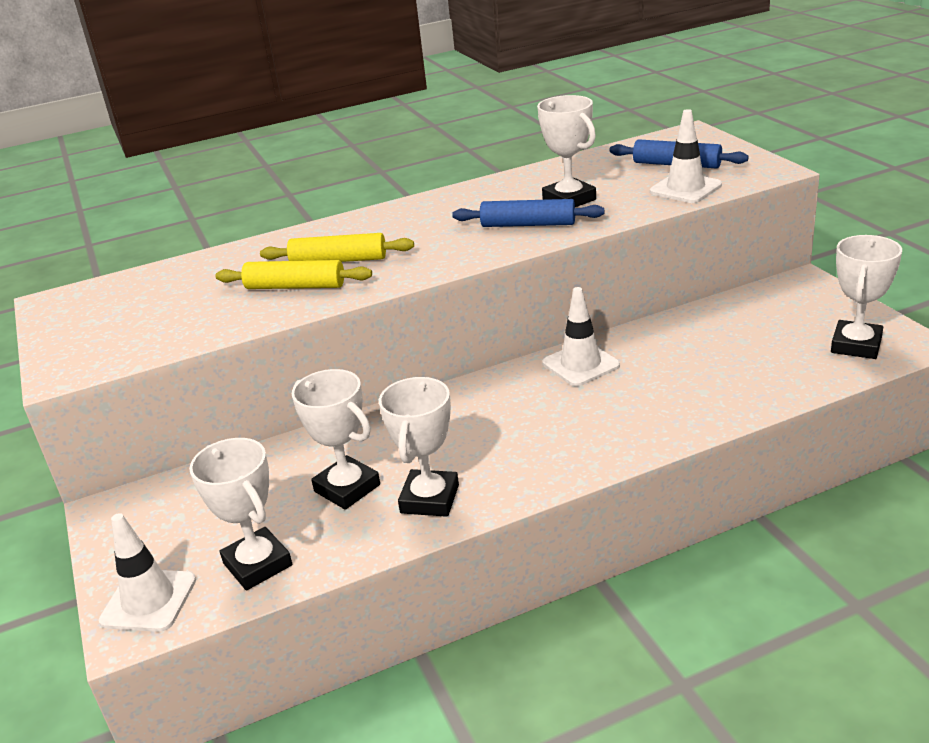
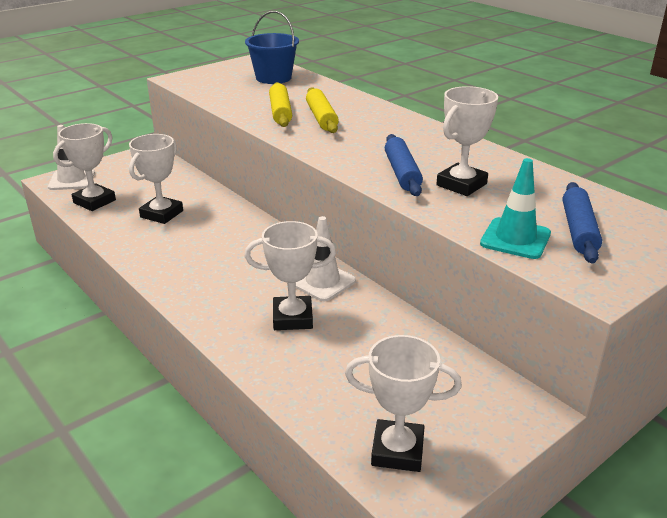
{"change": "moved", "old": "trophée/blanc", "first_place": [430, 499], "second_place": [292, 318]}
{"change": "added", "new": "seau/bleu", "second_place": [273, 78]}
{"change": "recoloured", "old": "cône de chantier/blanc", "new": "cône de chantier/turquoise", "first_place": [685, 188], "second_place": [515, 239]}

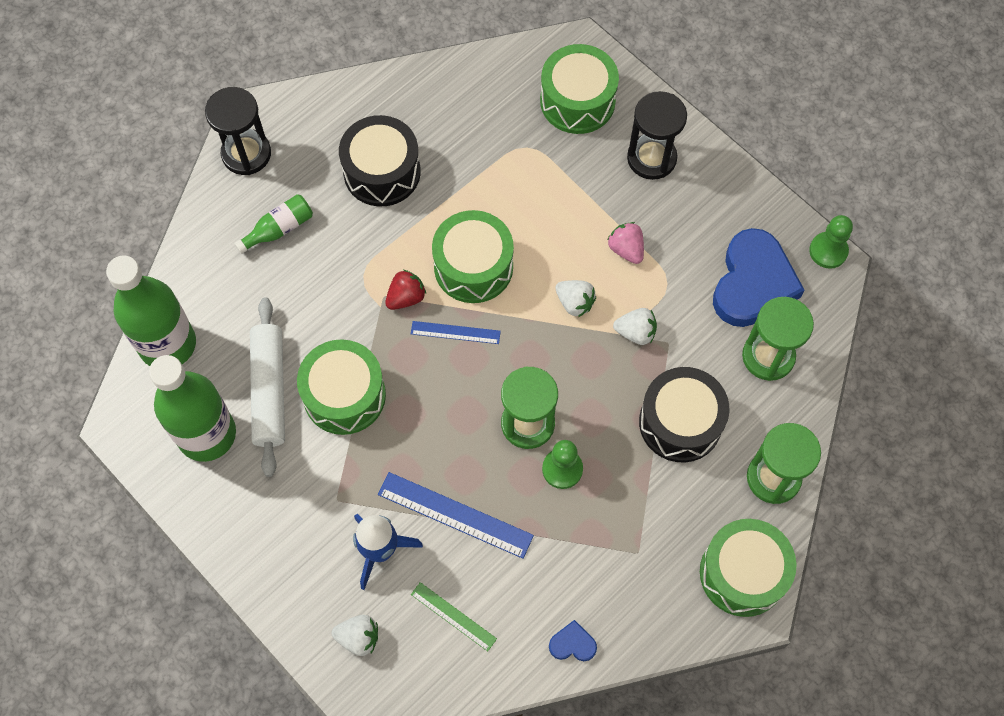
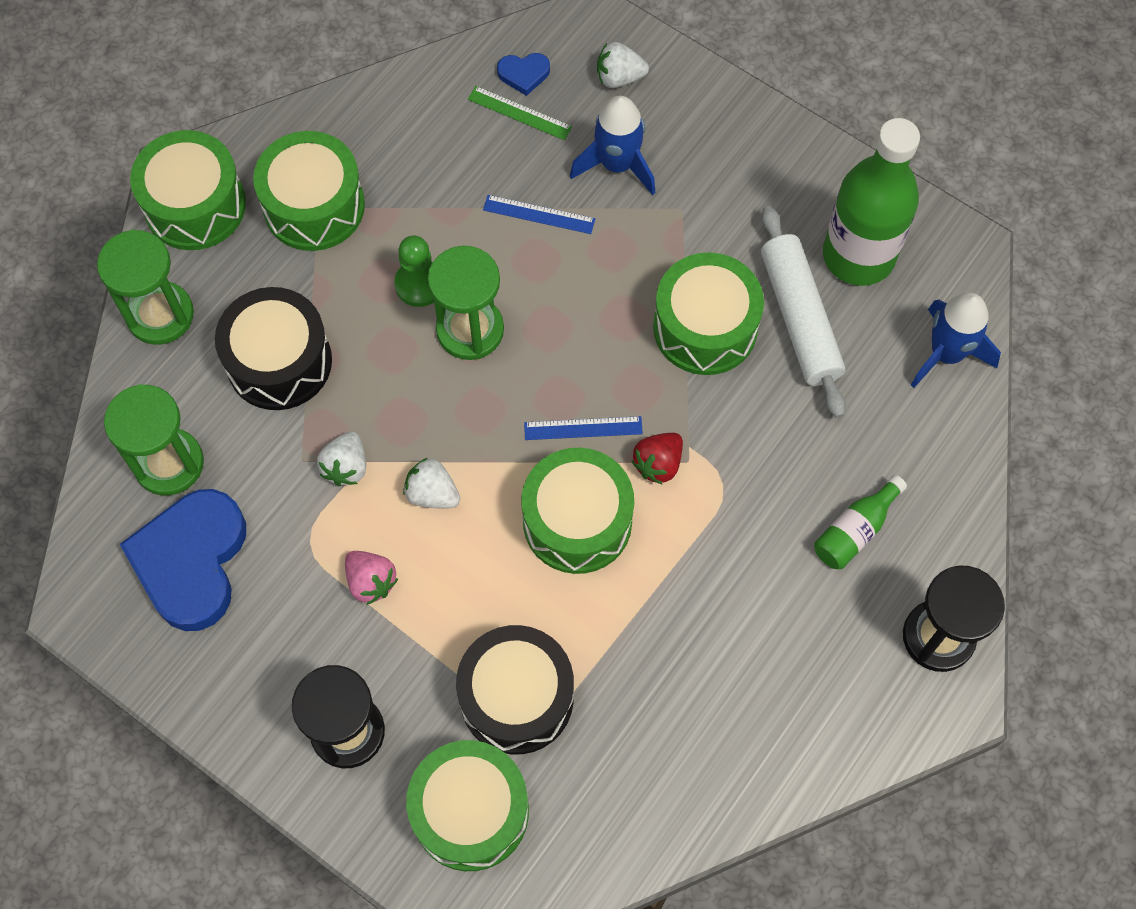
{"change": "added", "new": "tambour/vert", "second_place": [314, 206]}
{"change": "turned", "old": "fraise/blanc", "first_place": [635, 332], "second_place": [346, 467], "degrees": -75}
{"change": "moved", "old": "tambour/noir", "first_place": [382, 172], "second_place": [516, 697]}
{"change": "resized", "old": "règle/bleu", "first_place": [455, 515], "second_place": [539, 214], "factor": 0.59}
{"change": "moved", "old": "cœur/bleu", "first_place": [572, 644], "second_place": [524, 74]}
{"change": "replaced", "old": "bouteille/vert", "new": "fusée/bleu", "first_place": [168, 344], "second_place": [946, 353]}
{"change": "removed", "old": "pion/vert", "first_place": [828, 251]}

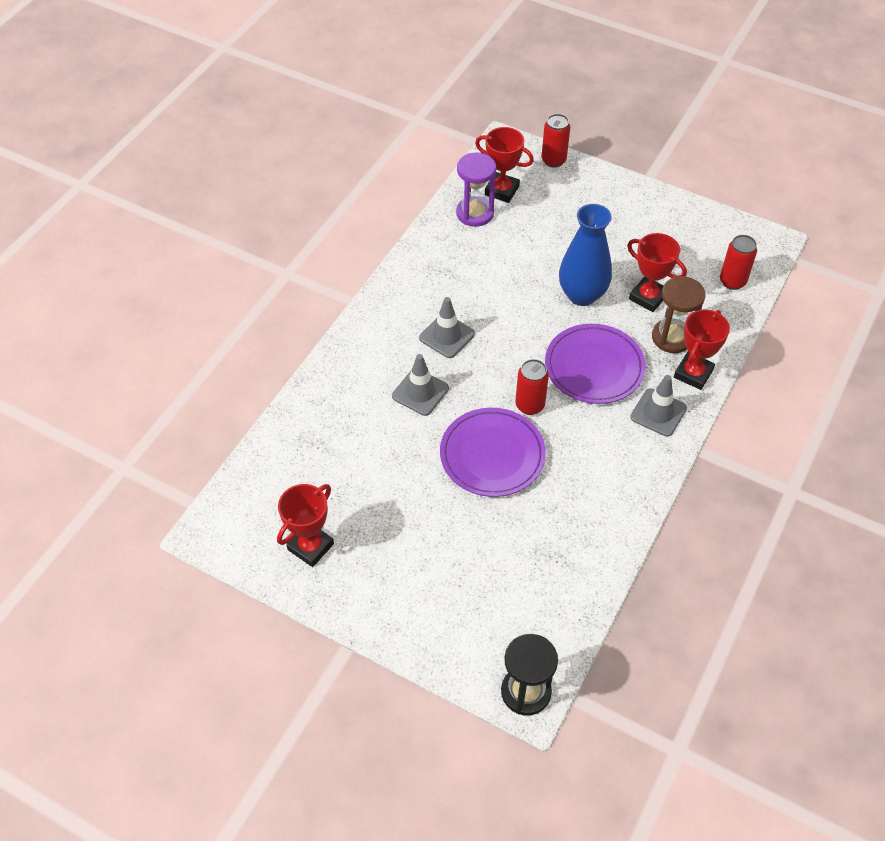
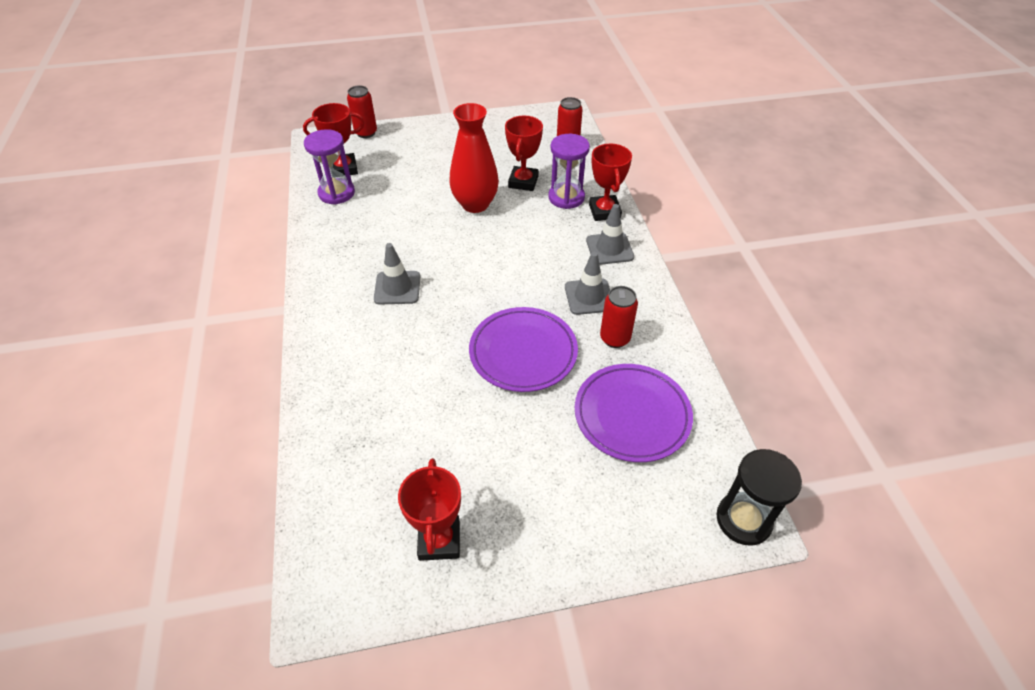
{"change": "recoloured", "old": "vase/bleu", "new": "vase/rouge", "first_place": [582, 295], "second_place": [475, 204]}
{"change": "turned", "old": "trophée/rouge", "first_place": [648, 297], "second_place": [523, 182], "degrees": -75}
{"change": "recoloured", "old": "sablier/marron", "new": "sablier/violet", "first_place": [672, 337], "second_place": [566, 197]}
{"change": "moved", "old": "cône de chantier/gris", "first_place": [420, 392], "second_place": [589, 297]}
{"change": "moved", "old": "assiette/violet", "first_place": [594, 367], "second_place": [632, 415]}
{"change": "moved", "old": "canette/rouge", "first_place": [530, 405], "second_place": [615, 338]}

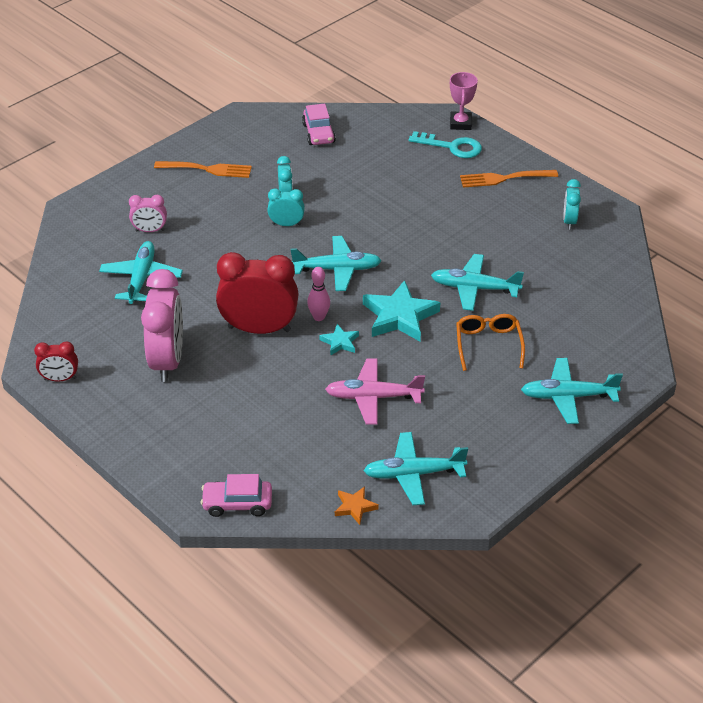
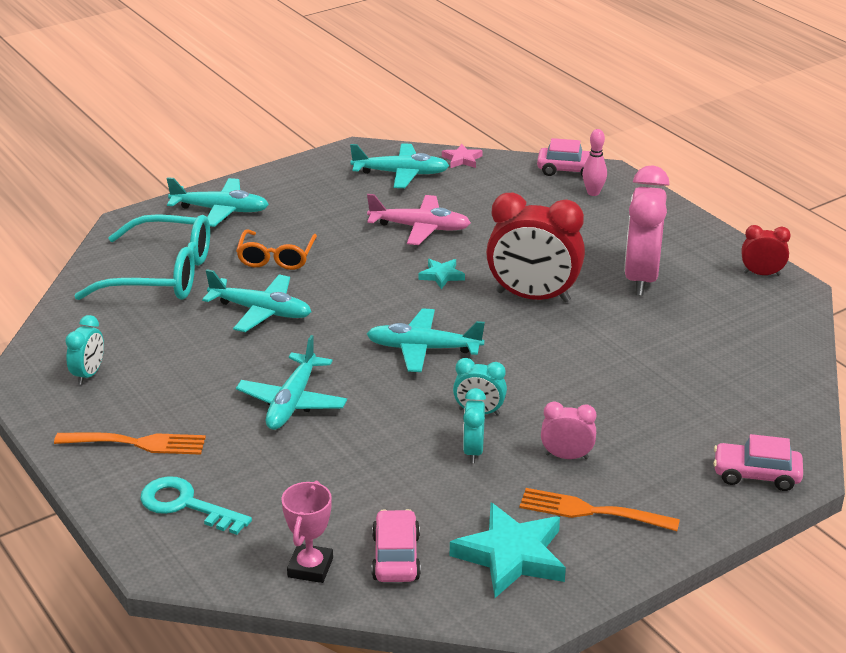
{"change": "added", "new": "lunettes/turquoise", "second_place": [162, 275]}
{"change": "moved", "old": "avion/turquoise", "first_place": [141, 278], "second_place": [292, 402]}
{"change": "moved", "old": "trophée/rose", "first_place": [460, 123], "second_place": [310, 567]}
{"change": "recoloured", "old": "étoile/orange", "new": "étoile/rose", "first_place": [355, 507], "second_place": [462, 159]}
{"change": "moved", "old": "étoile/turquoise", "first_place": [399, 316], "second_place": [511, 556]}
{"change": "moved", "old": "réveil/rose", "first_place": [150, 230], "second_place": [566, 456]}
{"change": "moved", "old": "quille/rose", "first_place": [319, 317], "second_place": [593, 193]}
{"change": "added", "new": "voiture/rose", "second_place": [756, 475]}

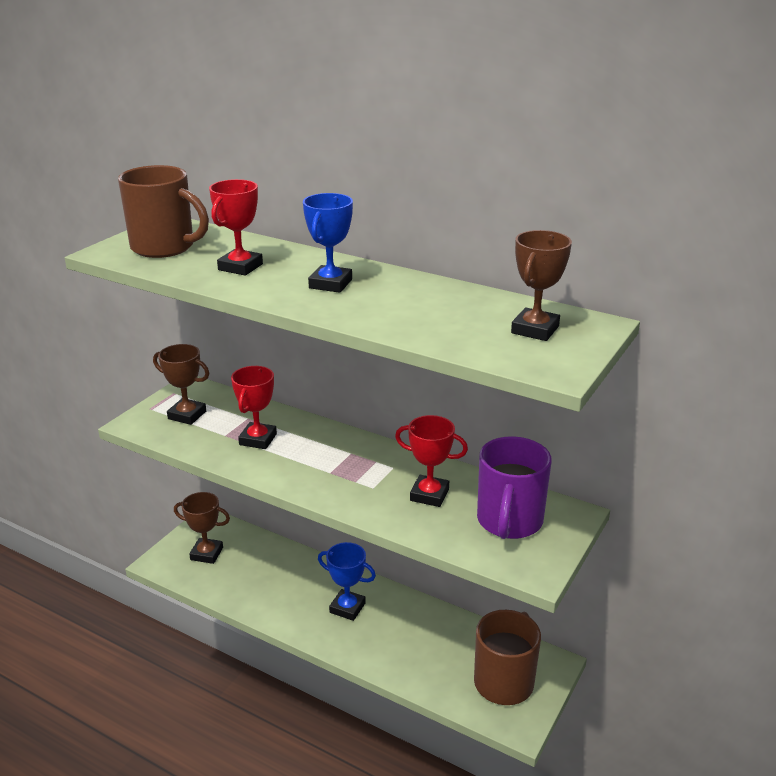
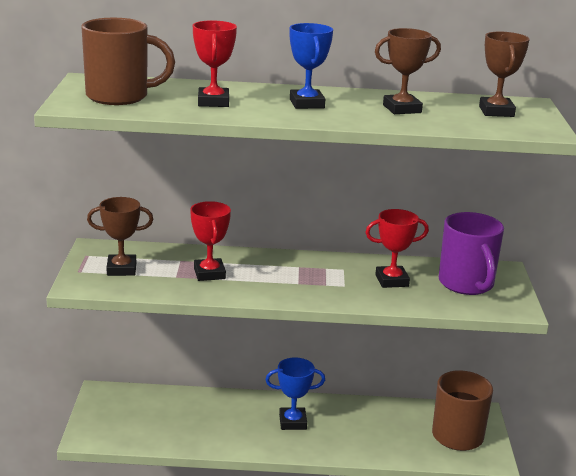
{"change": "moved", "old": "trophée/marron", "first_place": [206, 553], "second_place": [402, 109]}

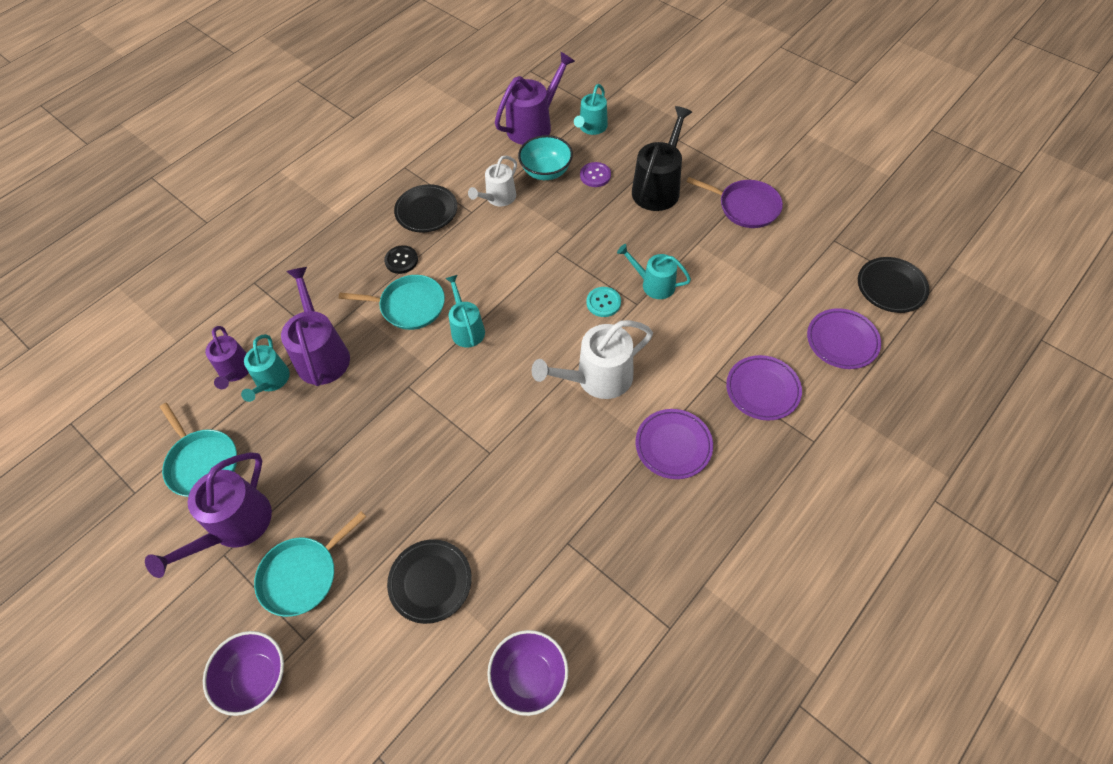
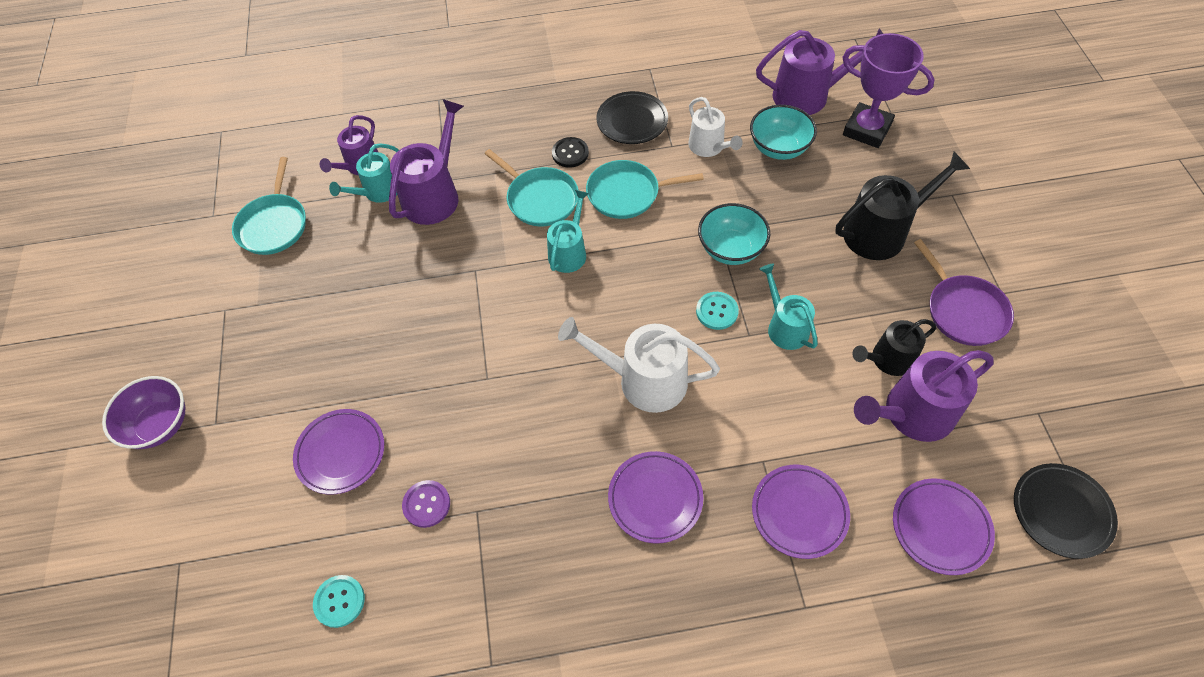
{"change": "recoloured", "old": "assiette/noir", "new": "assiette/violet", "first_place": [430, 582], "second_place": [341, 453]}
{"change": "replaced", "old": "bol/violet", "new": "bouton/turquoise", "first_place": [529, 677], "second_place": [339, 601]}
{"change": "moved", "old": "bouton/violet", "first_place": [595, 175], "second_place": [426, 504]}
{"change": "moved", "old": "poêle/turquoise", "first_place": [302, 575], "second_place": [627, 193]}
{"change": "turned", "old": "arrosoir/blanc", "first_place": [498, 198], "second_place": [709, 147], "degrees": -105}
{"change": "added", "new": "bol/turquoise", "second_place": [731, 249]}
{"change": "replaced", "old": "arrosoir/turquoise", "new": "trophée/violet", "first_place": [591, 127], "second_place": [867, 130]}
{"change": "added", "new": "arrosoir/noir", "second_place": [888, 359]}
{"change": "moved", "old": "arrosoir/violet", "first_place": [235, 526], "second_place": [912, 414]}

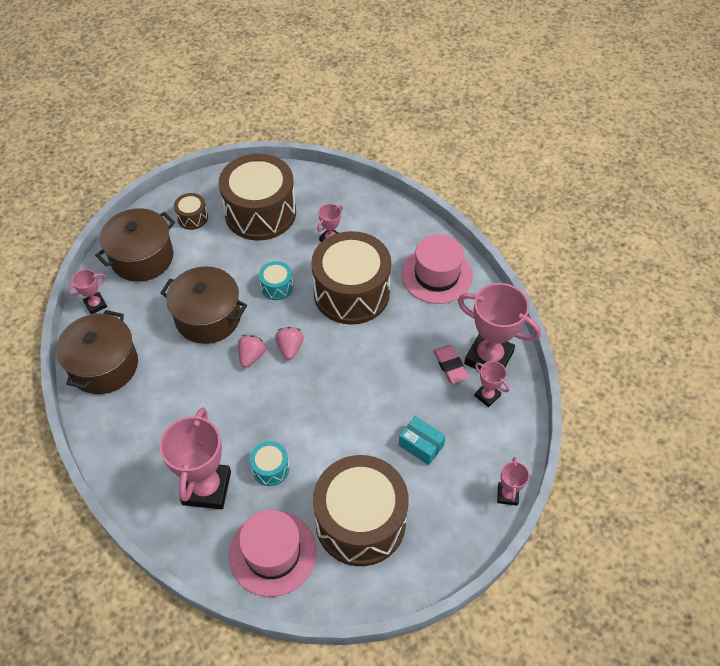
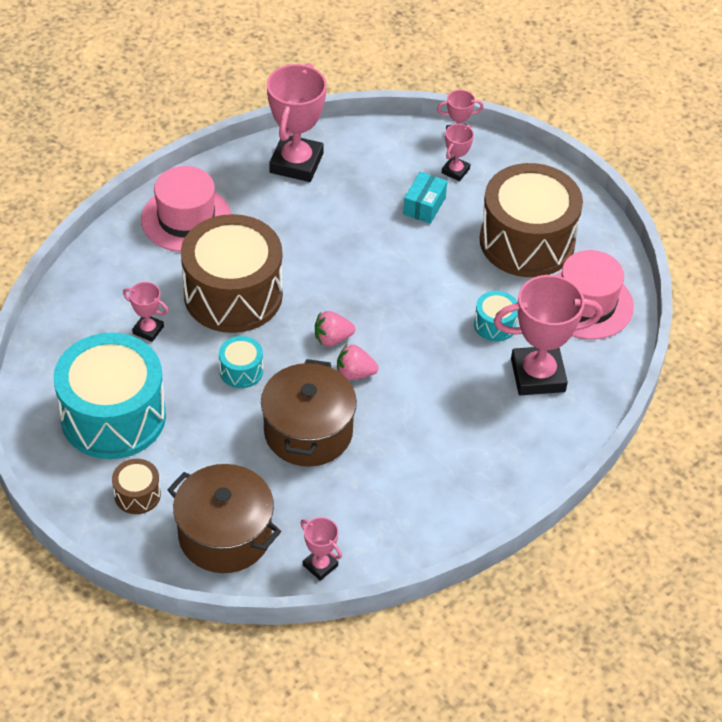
{"change": "recoloured", "old": "tambour/marron", "new": "tambour/turquoise", "first_place": [260, 213], "second_place": [113, 416]}
{"change": "moved", "old": "trophée/rose", "first_place": [487, 396], "second_place": [455, 171]}
{"change": "removed", "old": "marmite/marron", "first_place": [104, 366]}
{"change": "removed", "old": "gomme/rose", "first_place": [450, 366]}

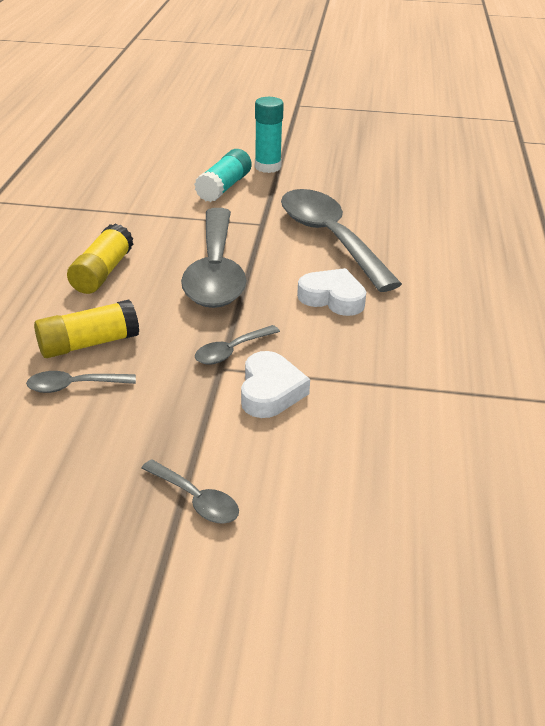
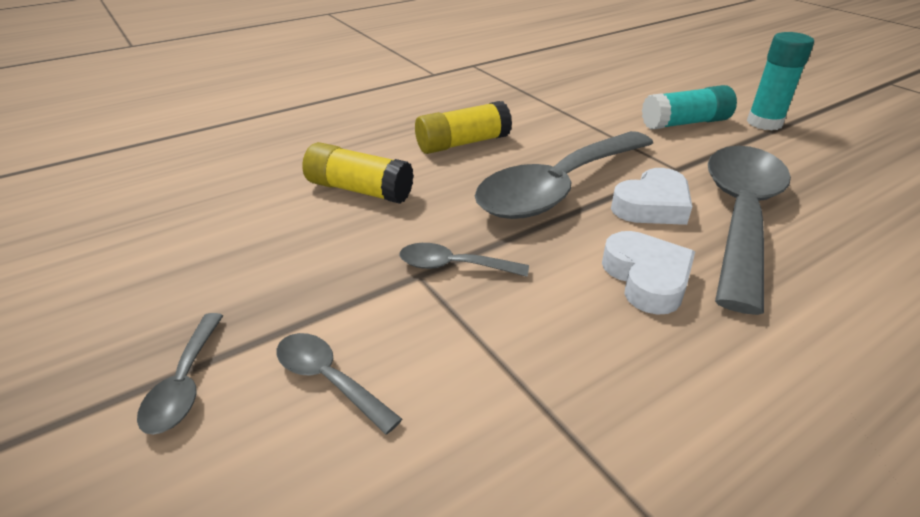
{"change": "moved", "old": "cuillère/gris", "first_place": [74, 386], "second_place": [328, 379]}
{"change": "moved", "old": "cœur/blanc", "first_place": [270, 391], "second_place": [652, 206]}

